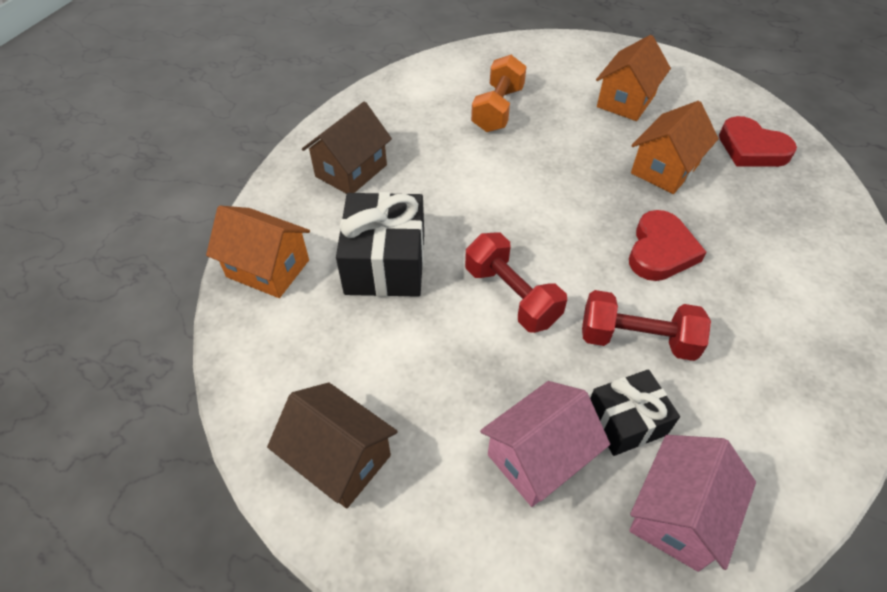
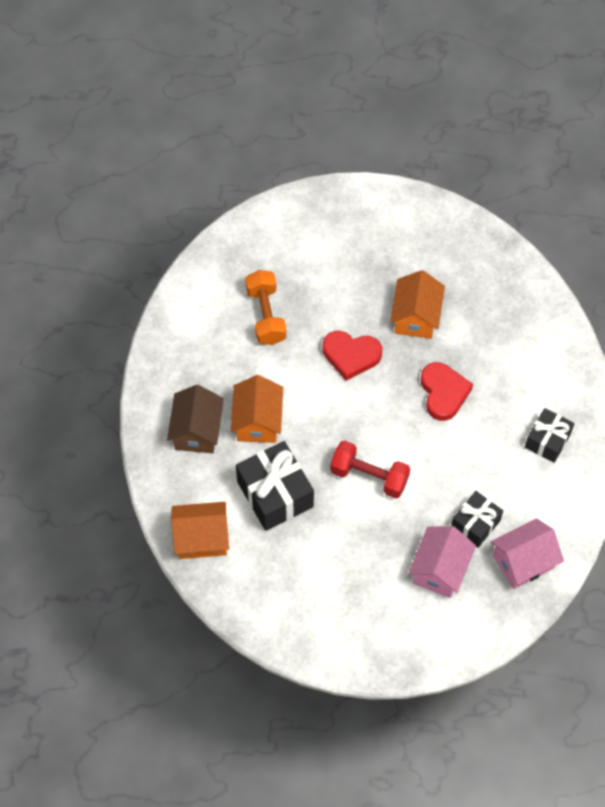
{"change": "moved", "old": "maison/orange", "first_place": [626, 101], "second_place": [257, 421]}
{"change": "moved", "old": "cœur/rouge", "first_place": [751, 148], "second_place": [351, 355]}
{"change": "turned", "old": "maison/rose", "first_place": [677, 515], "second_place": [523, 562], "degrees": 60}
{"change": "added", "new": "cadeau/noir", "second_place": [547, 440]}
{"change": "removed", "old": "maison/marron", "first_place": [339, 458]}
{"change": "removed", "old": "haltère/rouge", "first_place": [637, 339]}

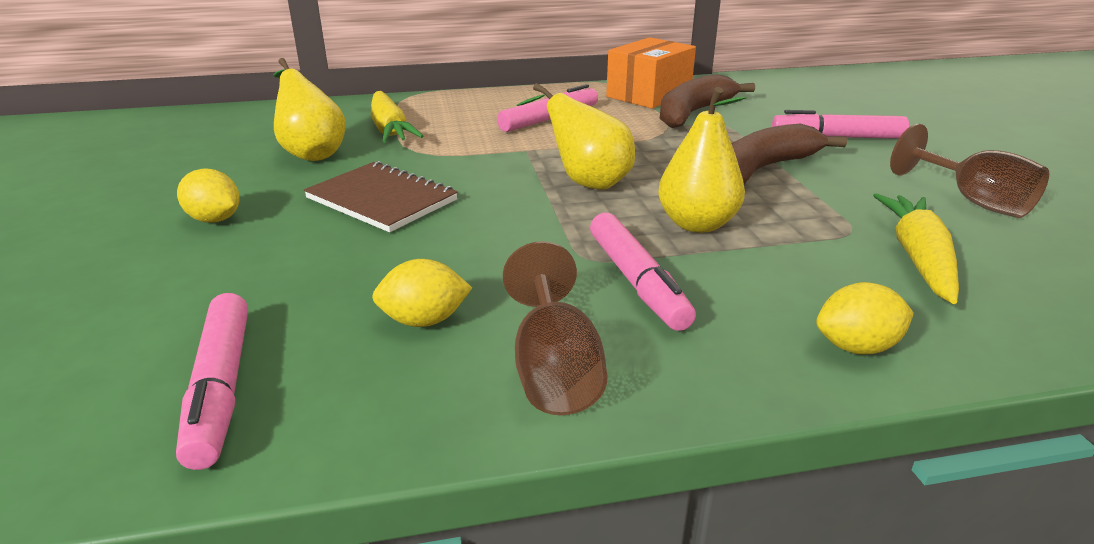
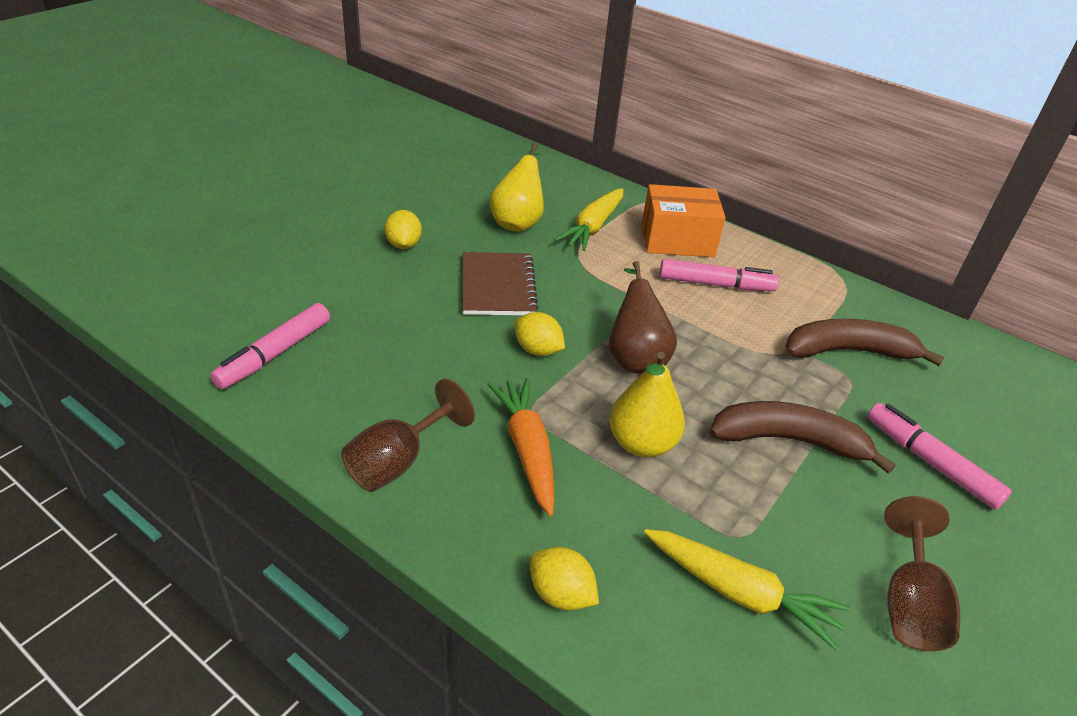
{"change": "replaced", "old": "feutre/rose", "new": "carotte/orange", "first_place": [636, 282], "second_place": [527, 450]}
{"change": "moved", "old": "citron/jaune", "first_place": [424, 320], "second_place": [537, 350]}
{"change": "recoloured", "old": "poire/jaune", "new": "poire/marron", "first_place": [585, 182], "second_place": [635, 357]}
{"change": "moved", "old": "boîte/orange", "first_place": [649, 94], "second_place": [677, 240]}
{"change": "turned", "old": "carotte/jaune", "first_place": [918, 258], "second_place": [739, 593], "degrees": 60}

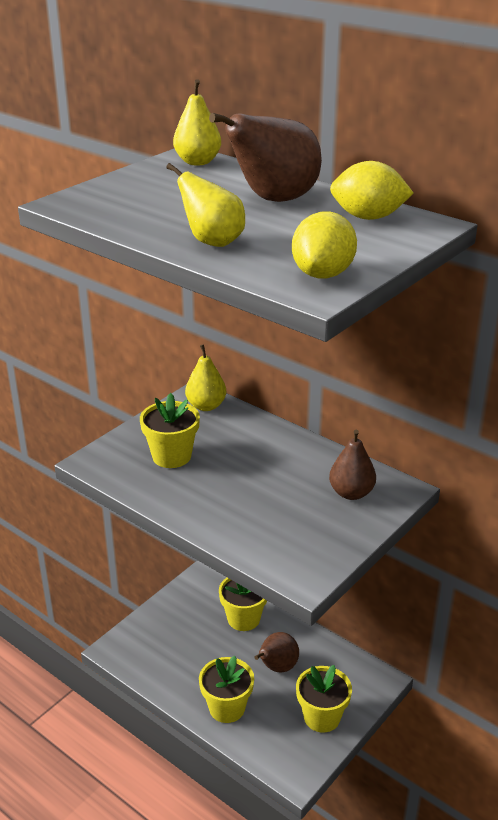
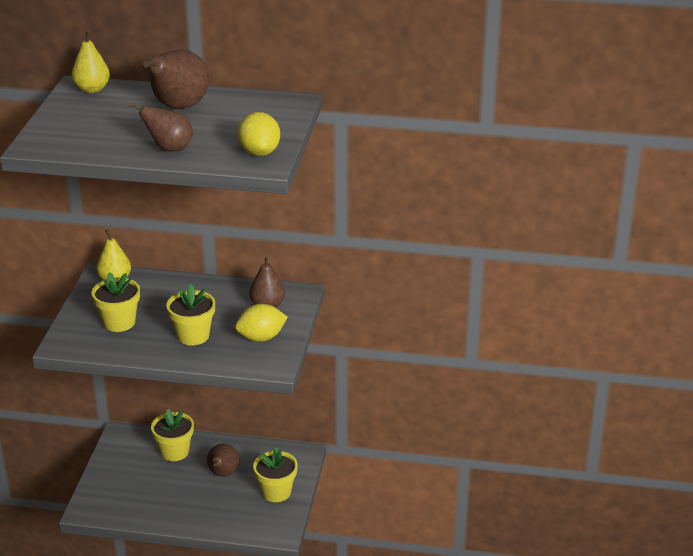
{"change": "recoloured", "old": "poire/jaune", "new": "poire/marron", "first_place": [212, 242], "second_place": [169, 149]}
{"change": "moved", "old": "pot de fleurs/jaune", "first_place": [227, 708], "second_place": [193, 336]}
{"change": "moved", "old": "citron/jaune", "first_place": [368, 217], "second_place": [261, 338]}

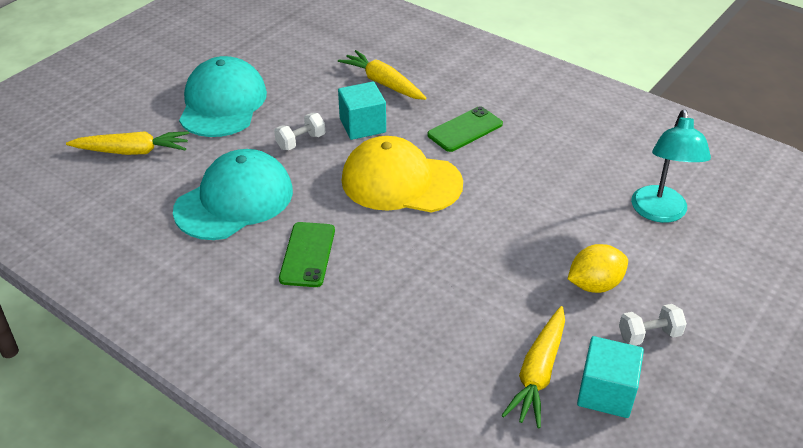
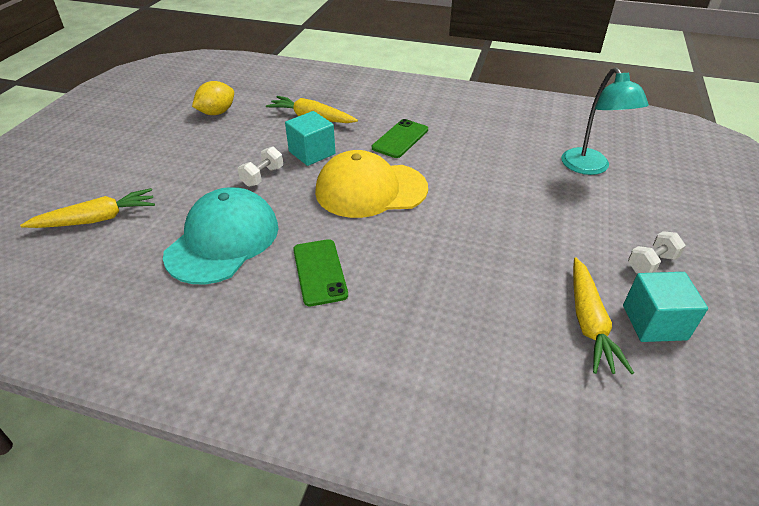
{"change": "moved", "old": "citron/jaune", "first_place": [594, 284], "second_place": [217, 113]}
{"change": "removed", "old": "casquette/turquoise", "first_place": [223, 103]}

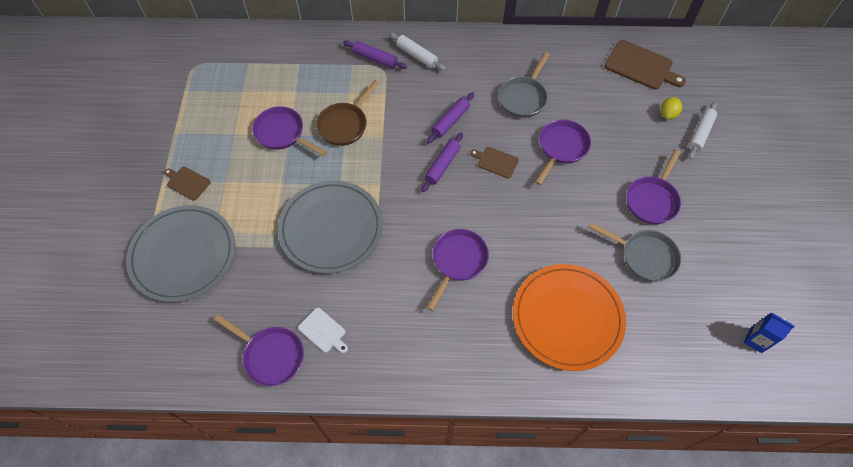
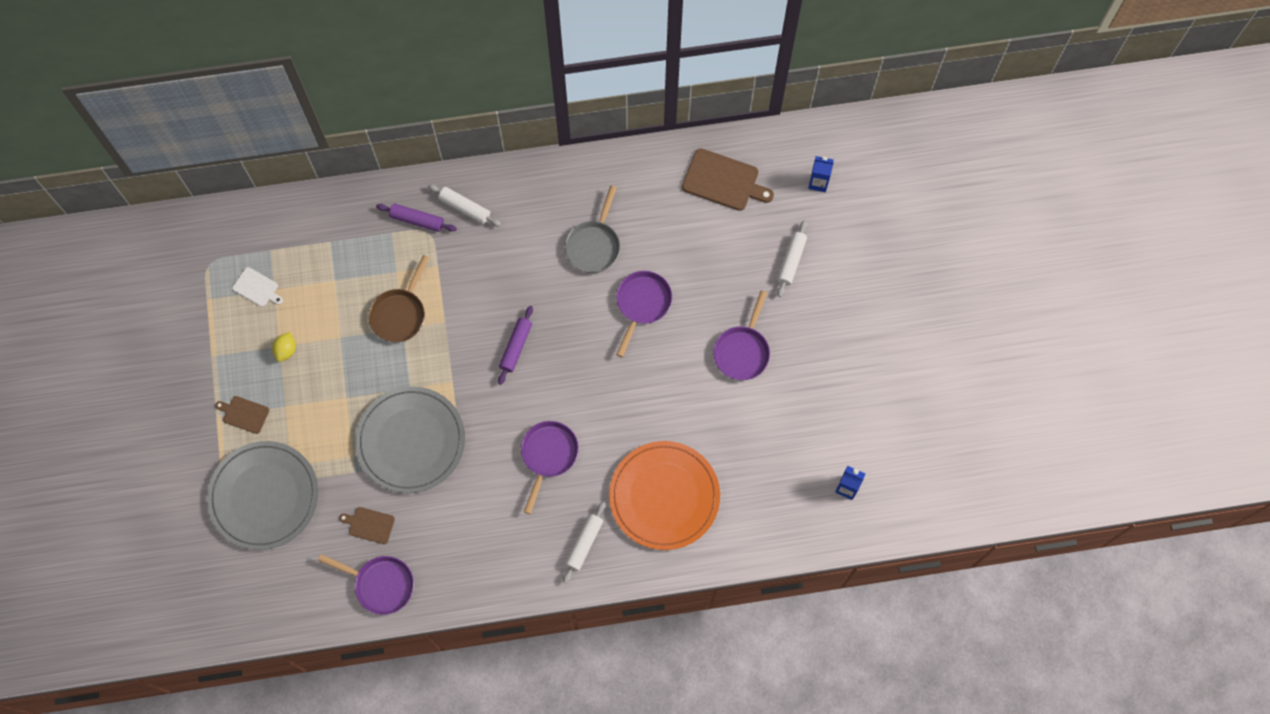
{"change": "moved", "old": "planche à découper/blanc", "first_place": [323, 331], "second_place": [257, 288]}
{"change": "moved", "old": "citron/jaune", "first_place": [668, 114], "second_place": [286, 350]}
{"change": "moved", "old": "planche à découper/marron", "first_place": [496, 162], "second_place": [369, 525]}
{"change": "added", "new": "rouleau à pâtisserie/blanc", "second_place": [584, 543]}
{"change": "added", "new": "brique de lait/bleu", "second_place": [818, 182]}
{"change": "removed", "old": "poêle/violet", "first_place": [282, 133]}
{"change": "removed", "old": "rouleau à pâtisserie/violet", "first_place": [450, 121]}
{"change": "removed", "old": "poêle/gris", "first_place": [644, 256]}

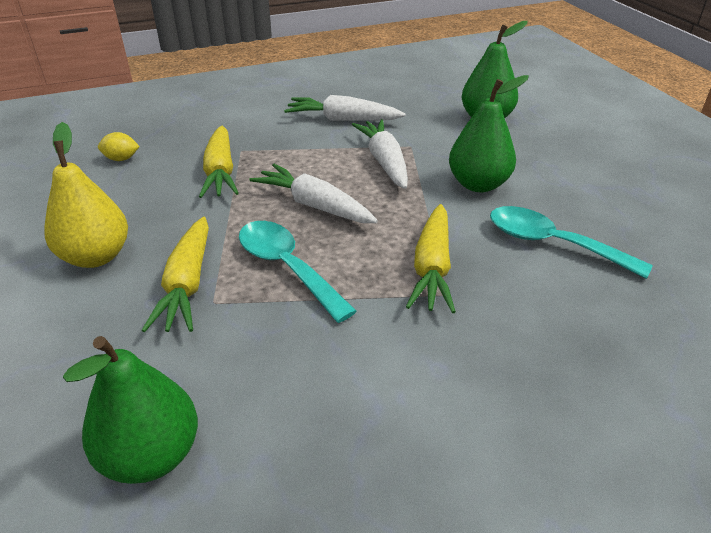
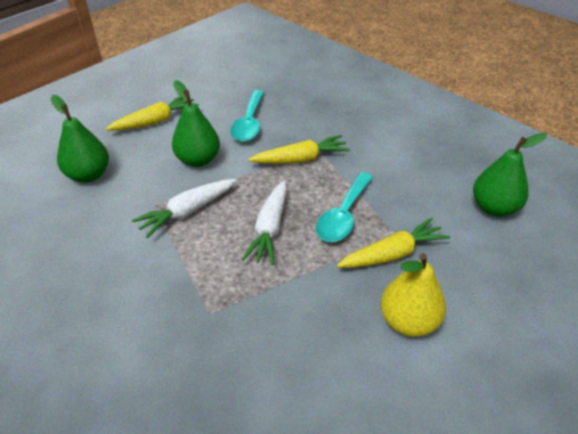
{"change": "moved", "old": "carotte/jaune", "first_place": [220, 172], "second_place": [156, 121]}
{"change": "removed", "old": "citron/jaune", "first_place": [121, 159]}
{"change": "removed", "old": "carotte/blanc", "first_place": [342, 119]}

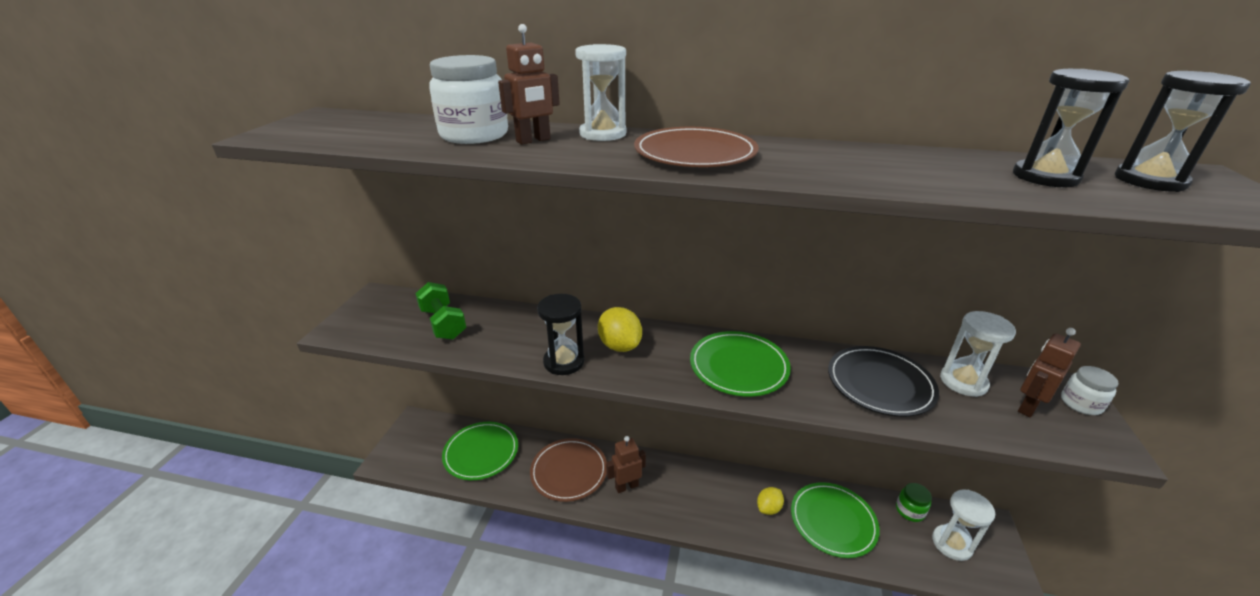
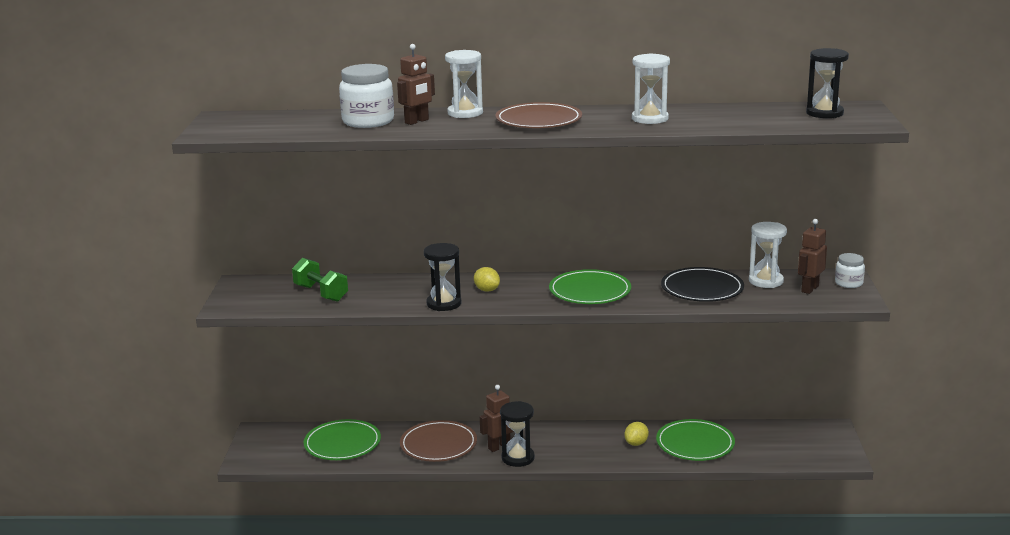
{"change": "resized", "old": "citron/jaune", "first_place": [620, 346], "second_place": [487, 290], "factor": 0.66}
{"change": "moved", "old": "sablier/noir", "first_place": [1045, 177], "second_place": [518, 458]}
{"change": "moved", "old": "sablier/blanc", "first_place": [951, 544], "second_place": [650, 119]}
{"change": "removed", "old": "bocal/vert", "first_place": [910, 510]}

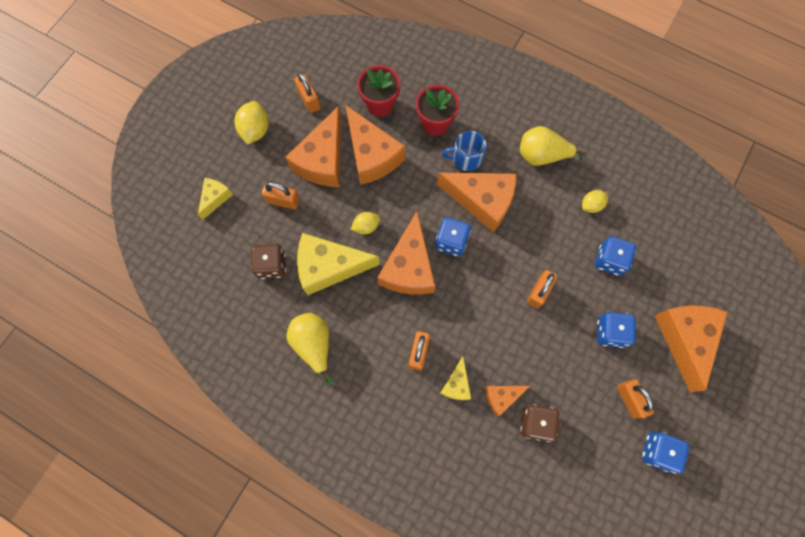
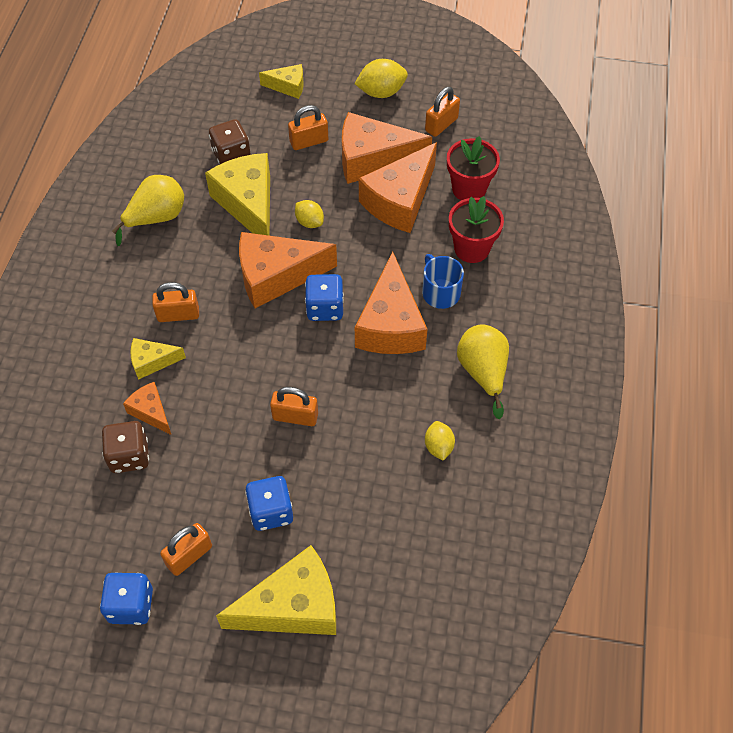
{"change": "recoloured", "old": "fromage/orange", "new": "fromage/jaune", "first_place": [684, 339], "second_place": [293, 606]}
{"change": "turned", "old": "cadenas/orange", "first_place": [283, 201], "second_place": [309, 141], "degrees": 75}
{"change": "turned", "old": "citron/jaune", "first_place": [591, 205], "second_place": [438, 446], "degrees": 45}
{"change": "removed", "old": "dé/bleu", "first_place": [609, 260]}

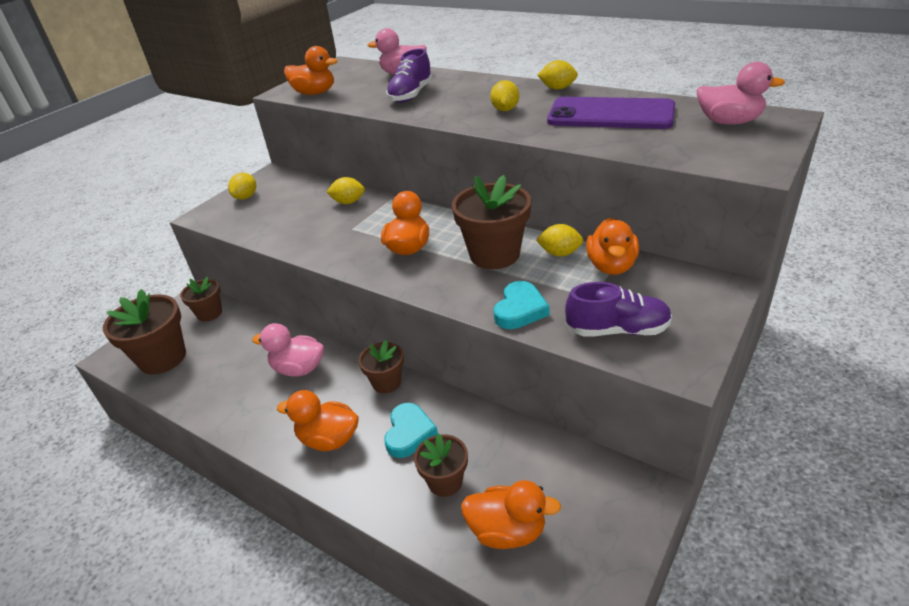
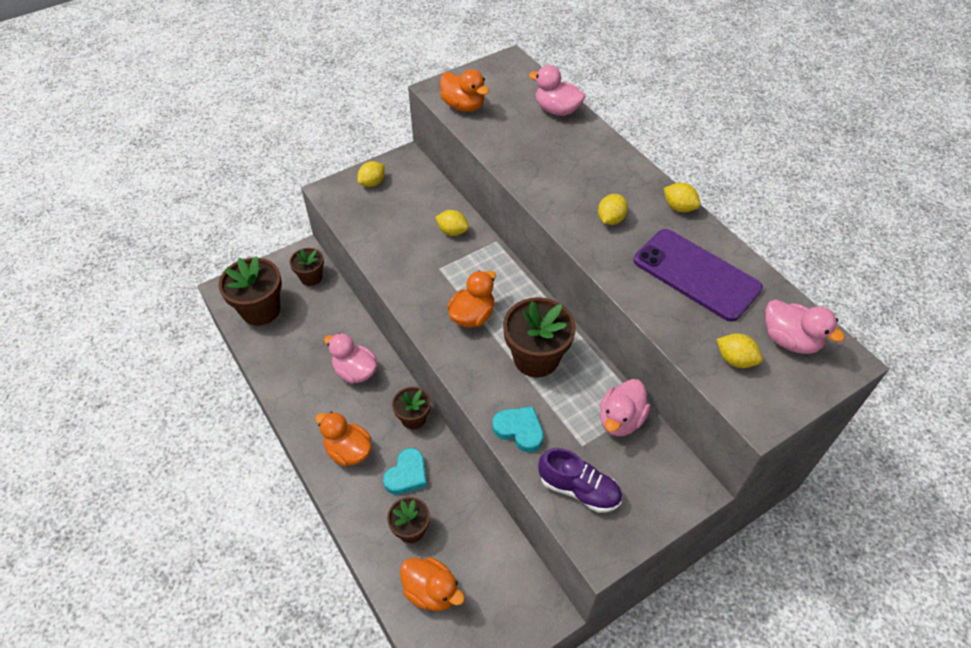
{"change": "turned", "old": "cœur/turquoise", "first_place": [520, 309], "second_place": [519, 430], "degrees": -105}
{"change": "recoloured", "old": "canard/orange", "new": "canard/rose", "first_place": [611, 266], "second_place": [620, 419]}
{"change": "moved", "old": "citron/jaune", "first_place": [560, 253], "second_place": [735, 360]}
{"change": "removed", "old": "chaussure/violet", "first_place": [411, 95]}

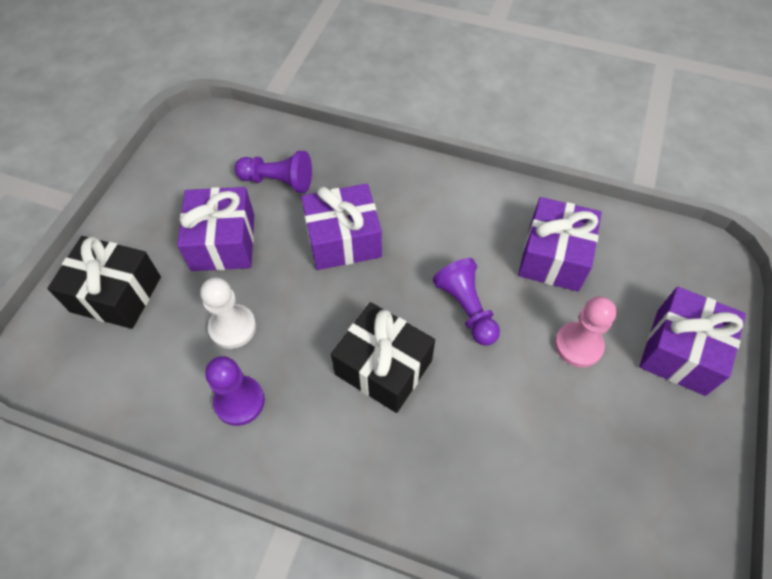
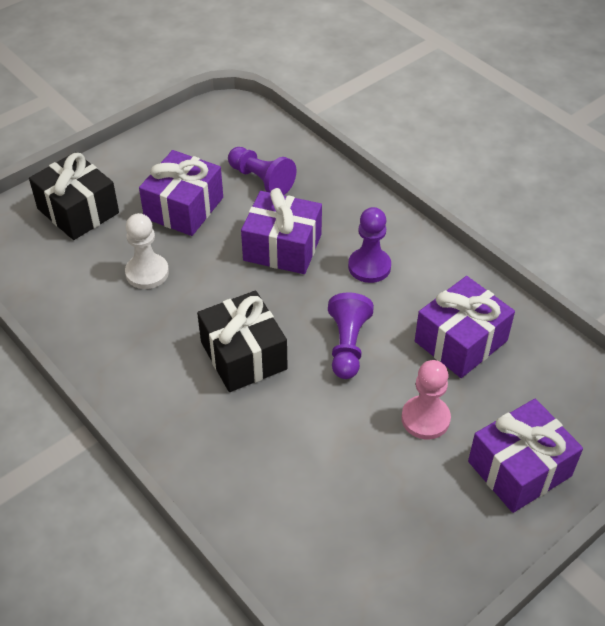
{"change": "moved", "old": "pion/violet", "first_place": [239, 401], "second_place": [369, 266]}

